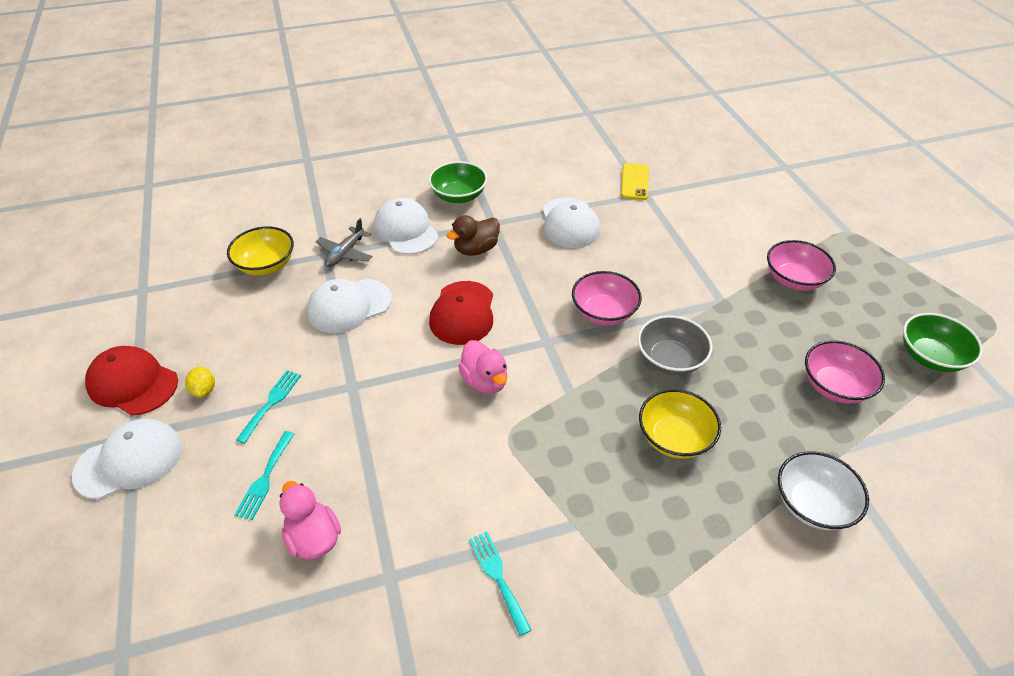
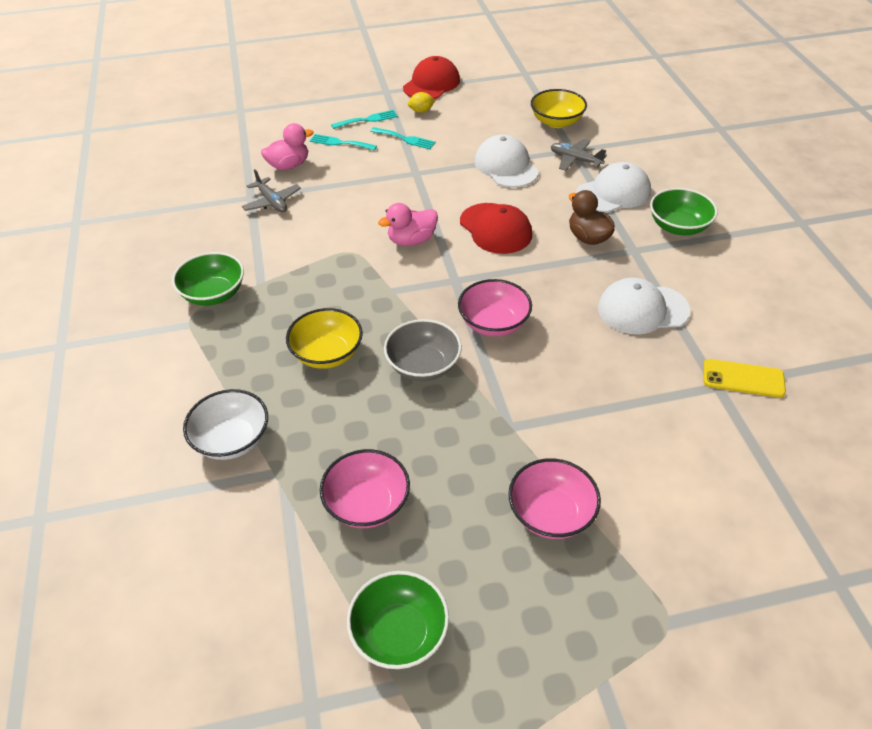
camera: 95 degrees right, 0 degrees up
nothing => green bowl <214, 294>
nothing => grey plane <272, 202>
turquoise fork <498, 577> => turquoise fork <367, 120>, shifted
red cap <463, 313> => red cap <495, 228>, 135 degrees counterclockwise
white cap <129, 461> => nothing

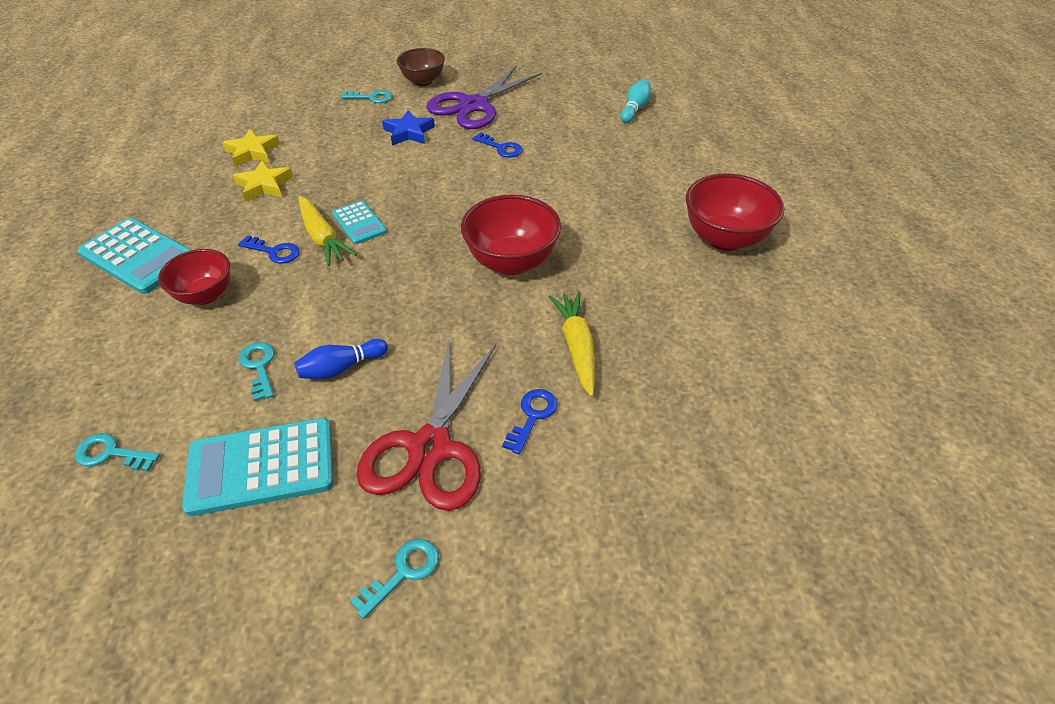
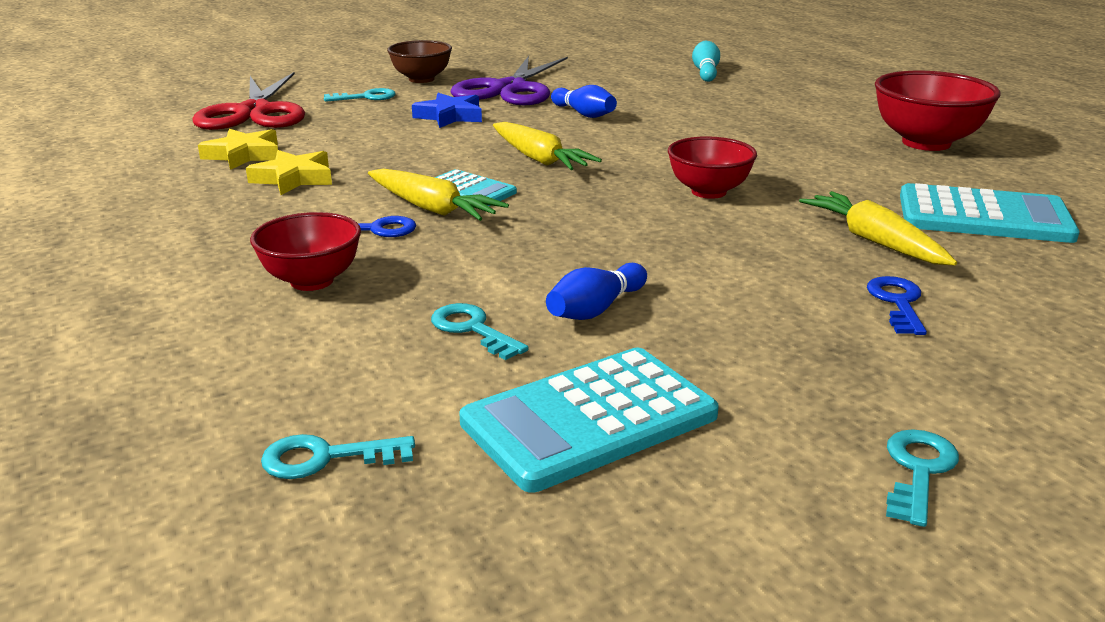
camera: 20 degrees left, 20 degrees down
red scissors <430, 448> => red scissors <254, 112>, shifted
nothing => yellow carrot <539, 159>
blue key <501, 148> => blue bowling pin <584, 114>
red bowl <511, 262> => red bowl <708, 192>, x0.66
turquoise calculator <138, 256> => turquoise calculator <984, 216>, shifted

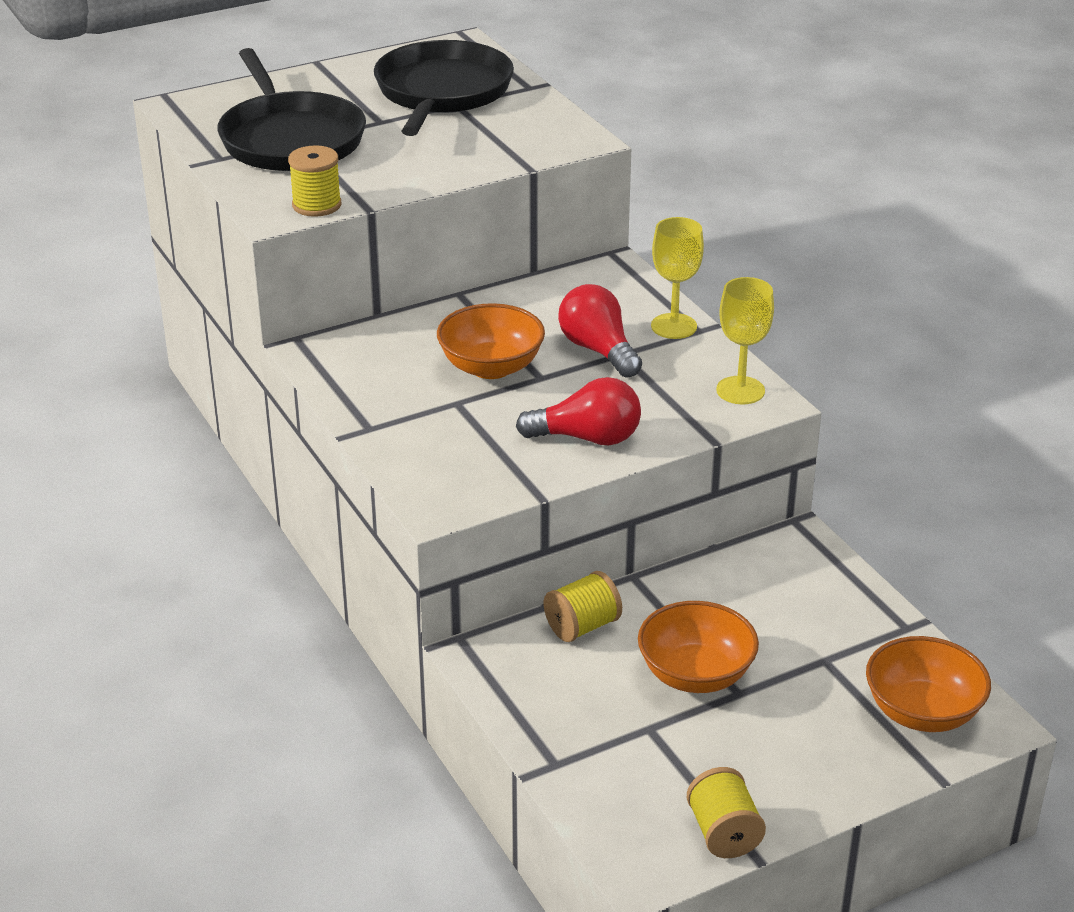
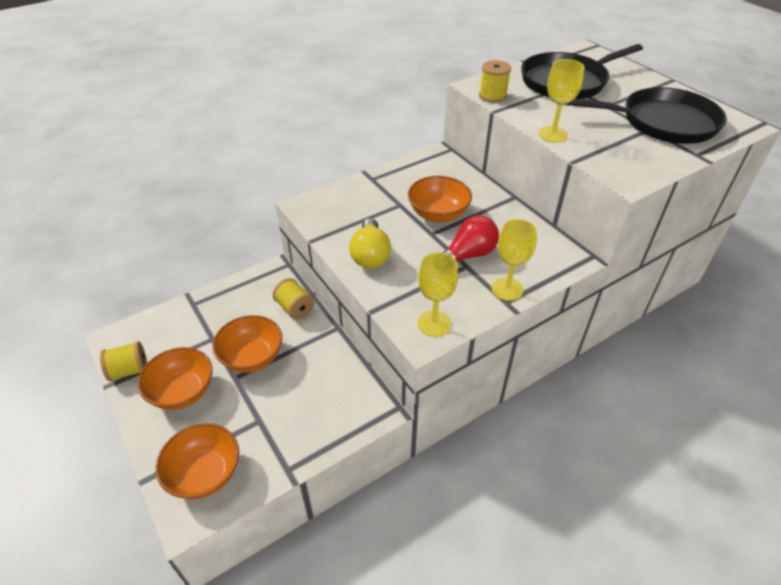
camera: 85 degrees right, 10 degrees up
nothing => orange bowl <182, 391>
red light bulb <587, 438> => yellow light bulb <370, 255>
nothing => yellow goblet <553, 134>

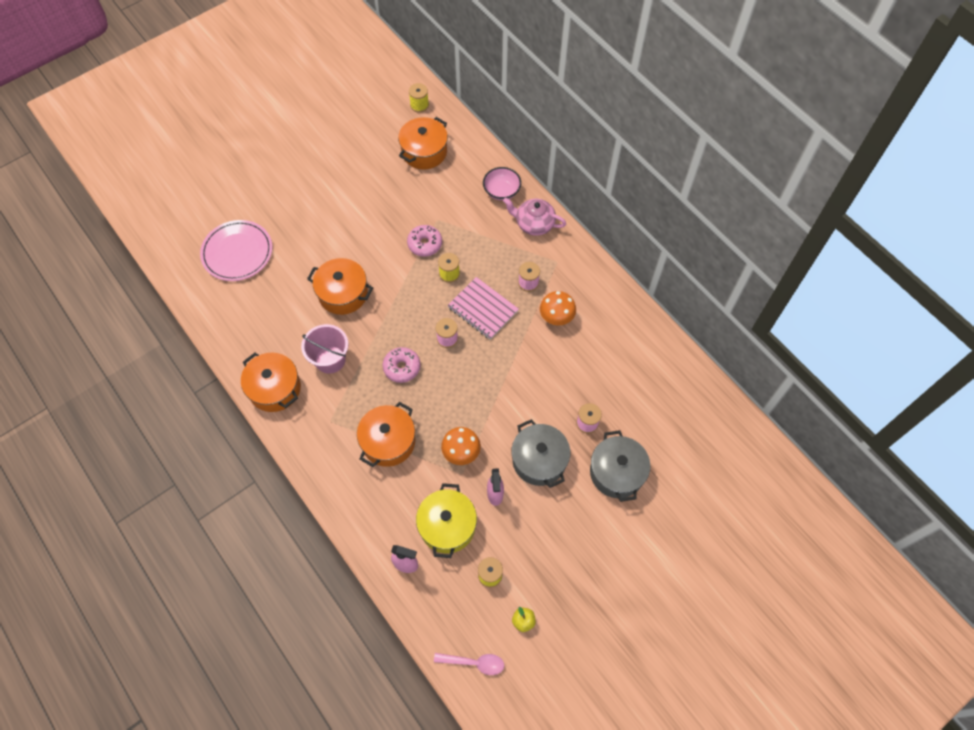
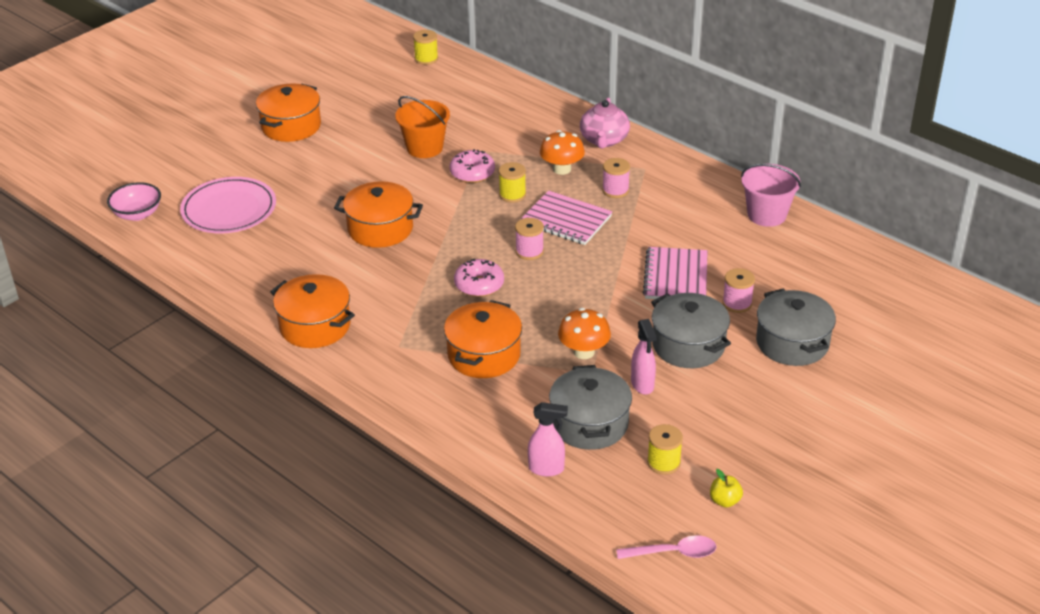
camera: 10 degrees left, 25 degrees down
pink bowl <501, 191> => pink bowl <137, 214>, shifted
orange pot <424, 152> => orange pot <291, 126>, shifted
nothing => orange bucket <424, 148>
orange mushroom <556, 317> => orange mushroom <562, 169>, shifted
yellow pot <447, 526> => grey pot <589, 424>
pink teapot <534, 224> => pink teapot <604, 140>, 90 degrees counterclockwise
nothing => pink notebook <676, 277>
pink bucket <330, 359> => pink bucket <766, 215>, shifted

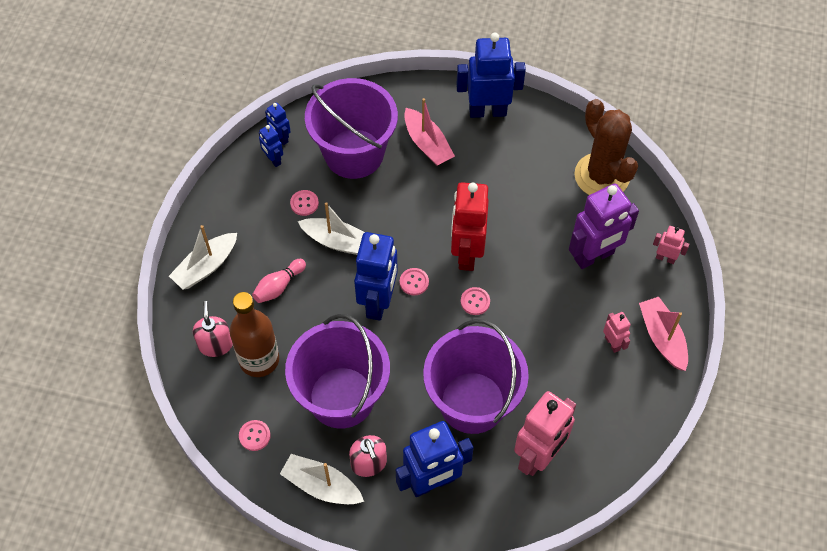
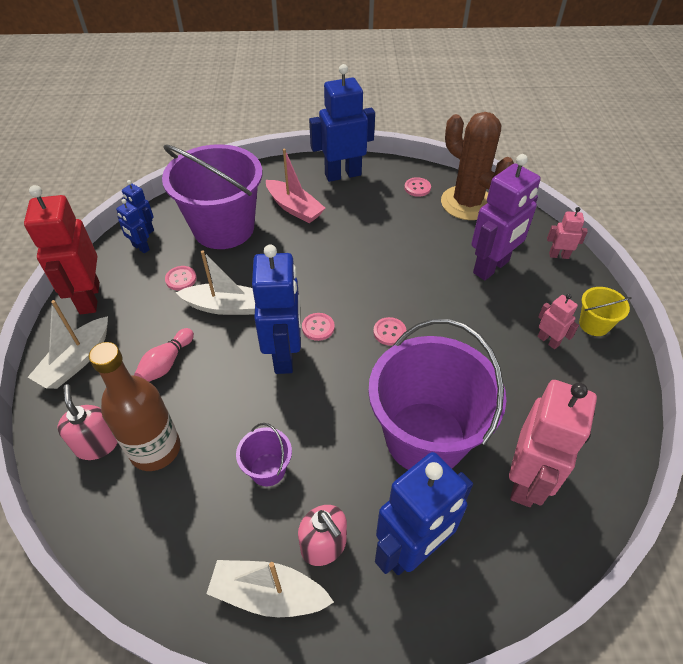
camera: 15 degrees left, 10 degrees down
red robot <466, 253> => red robot <89, 298>, shifted
purple bucket <341, 397> => purple bucket <268, 469>, x0.42
pink button <254, 436> => pink button <417, 188>, shifted
pink boat <662, 337> => yellow bucket <594, 324>

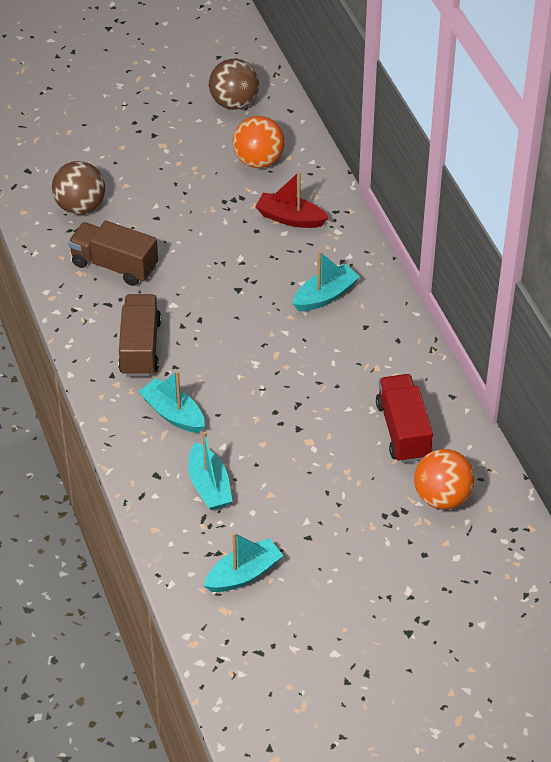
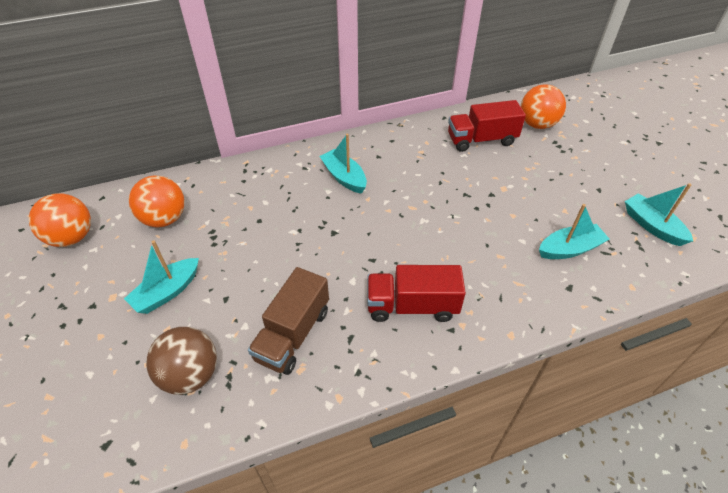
camera: 90 degrees left, 0 degrees up
brown ball <234, 103> => orange ball <72, 237>
turquoise boat <173, 413> => turquoise boat <167, 292>, shifted
brown truck <140, 348> => red truck <412, 306>
red boat <290, 218> => nothing

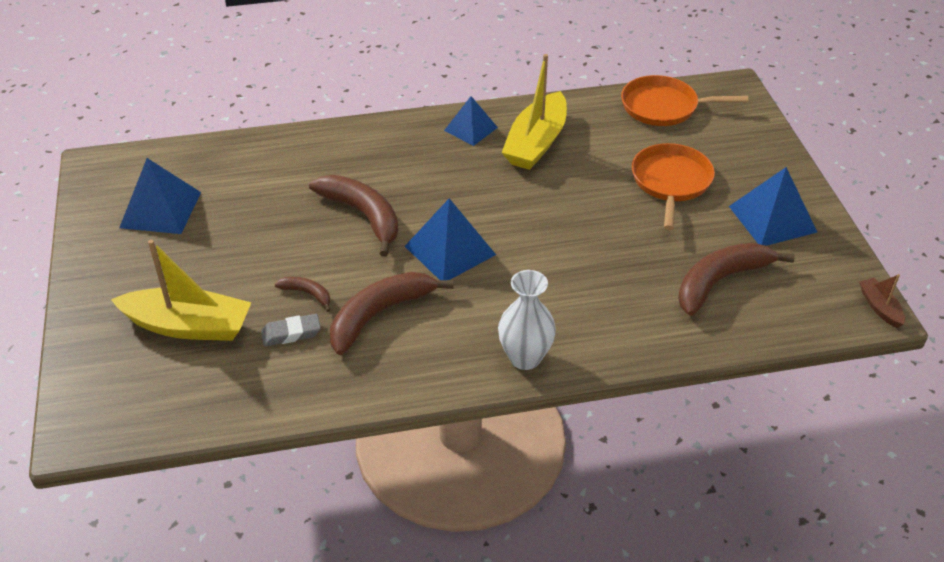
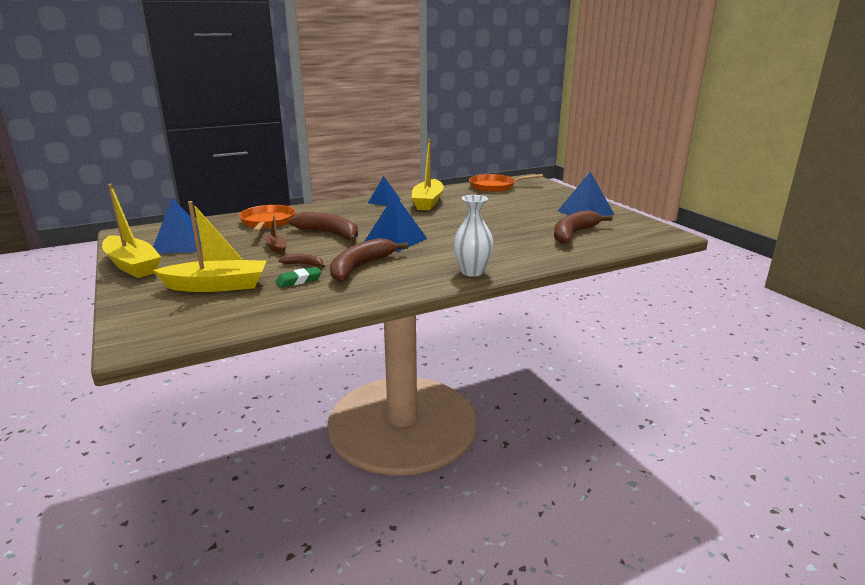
camera: 15 degrees left, 20 degrees down
nothing => yellow boat <132, 265>
orange pan <671, 182> => orange pan <268, 222>, shifted
brown boat <879, 307> => brown boat <276, 248>, shifted
grey eraser <291, 333> => green eraser <299, 280>

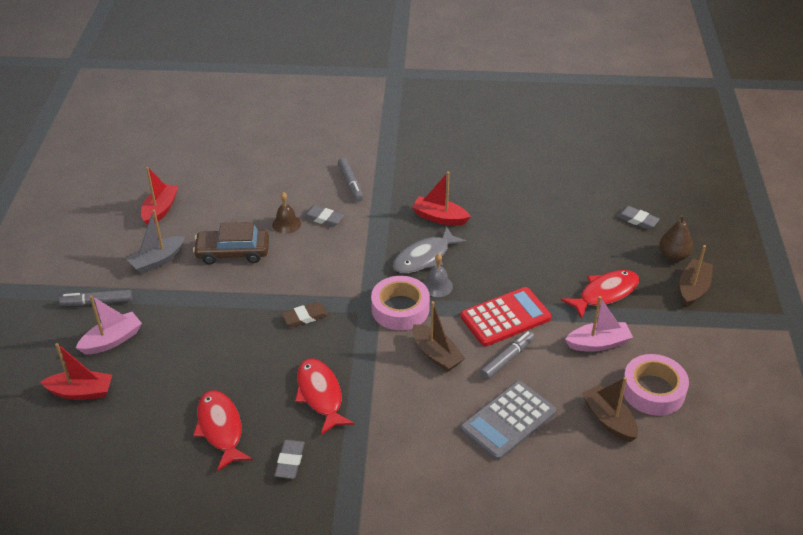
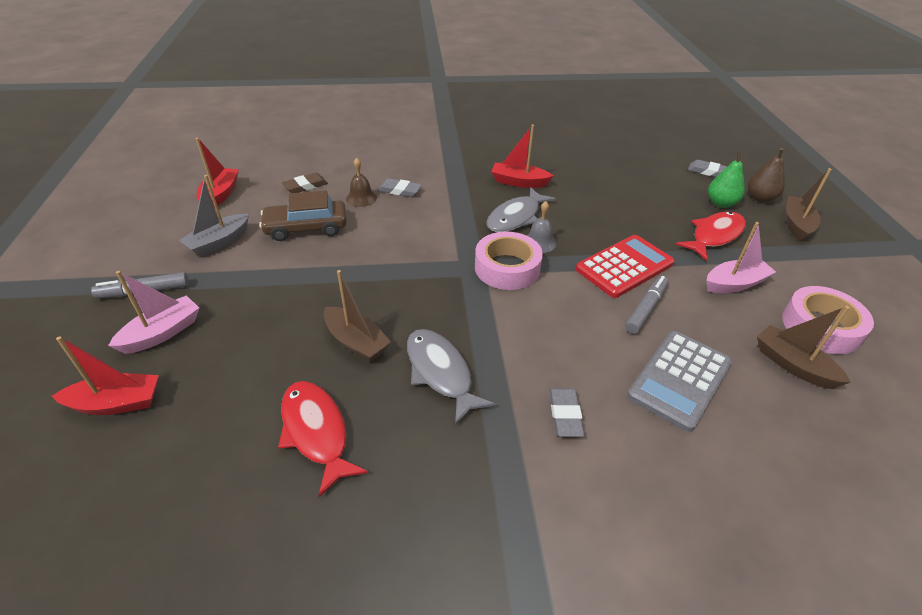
camera: 10 degrees left, 0 degrees up
brown eraser <305, 317> => brown eraser <305, 186>, shifted
brown boat <436, 354> => brown boat <356, 342>, shifted
red fish <320, 395> => grey fish <440, 373>
grey eraser <290, 461> => grey eraser <565, 414>, shifted
nothing => green pear <721, 203>
grey marker <351, 183> => nothing

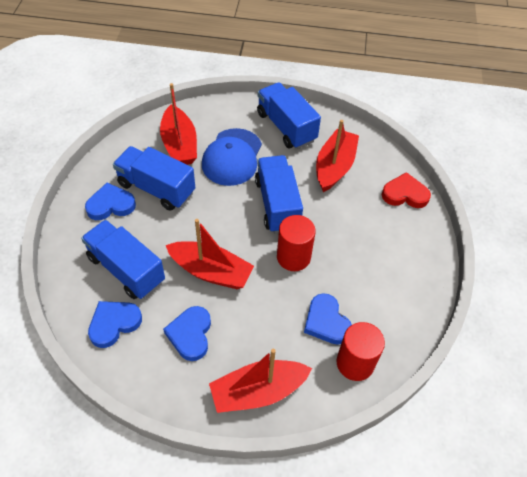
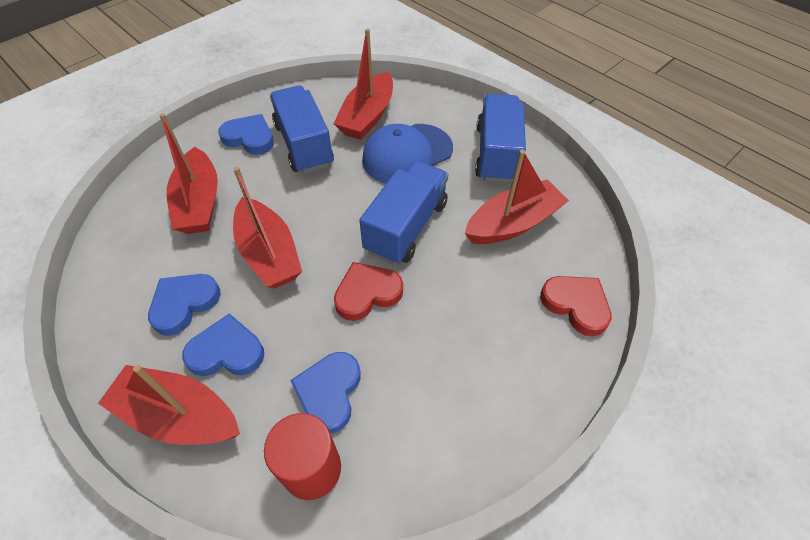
camera: 40 degrees right, 0 degrees up
blue truck <126, 269> => red boat <199, 203>
blue heart <114, 324> => blue heart <226, 351>, shifted
red cylinder <293, 257> => red heart <367, 293>

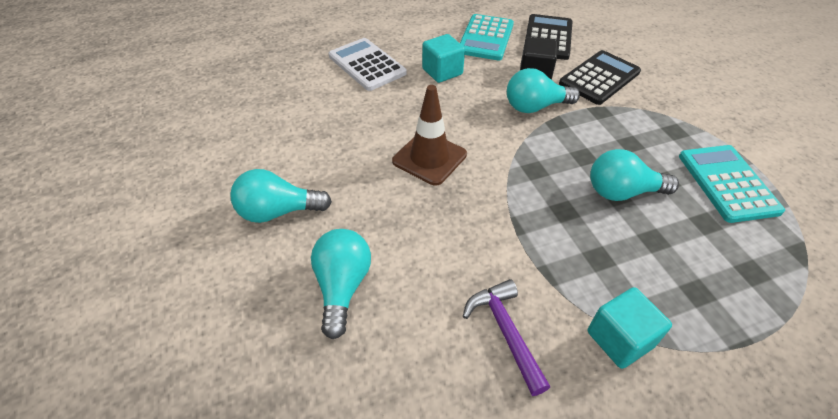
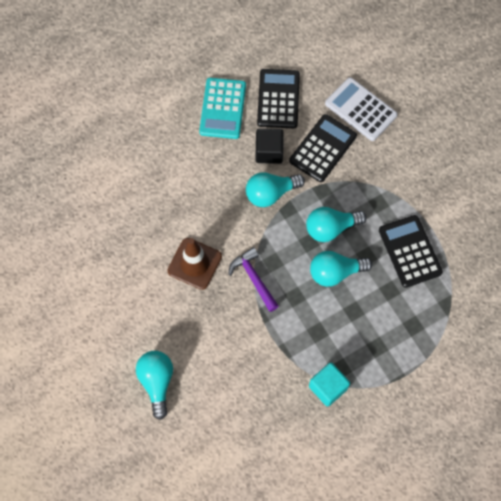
camera: 10 degrees left, 20 degrees up
purple hammer <505, 331> => purple hammer <253, 278>, shifted
turquoise light bulb <278, 211> => turquoise light bulb <330, 228>, shifted
white calculator <367, 65> => white calculator <361, 109>, shifted
turquoise calculator <727, 183> => black calculator <410, 251>
turquoise cube <442, 72> => nothing

